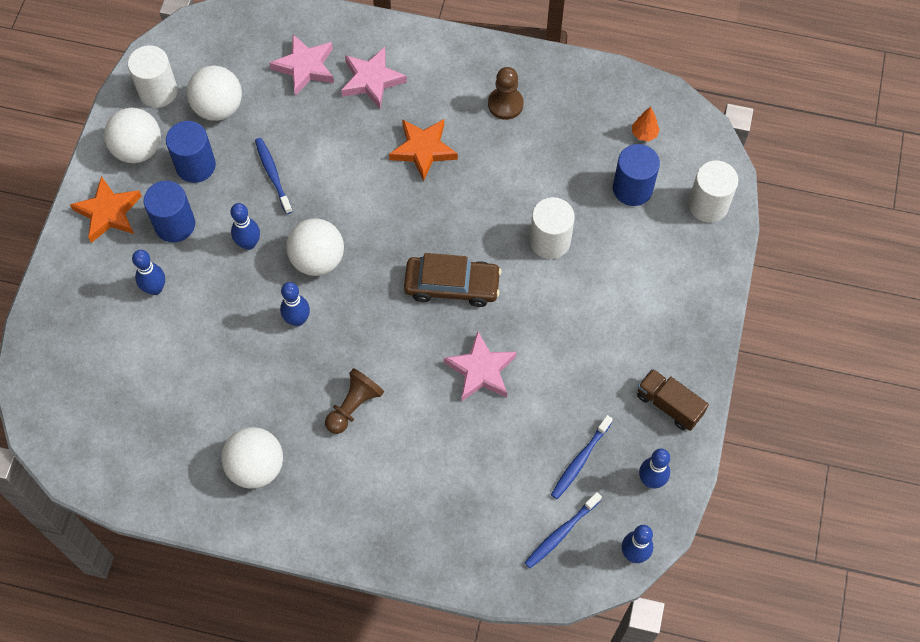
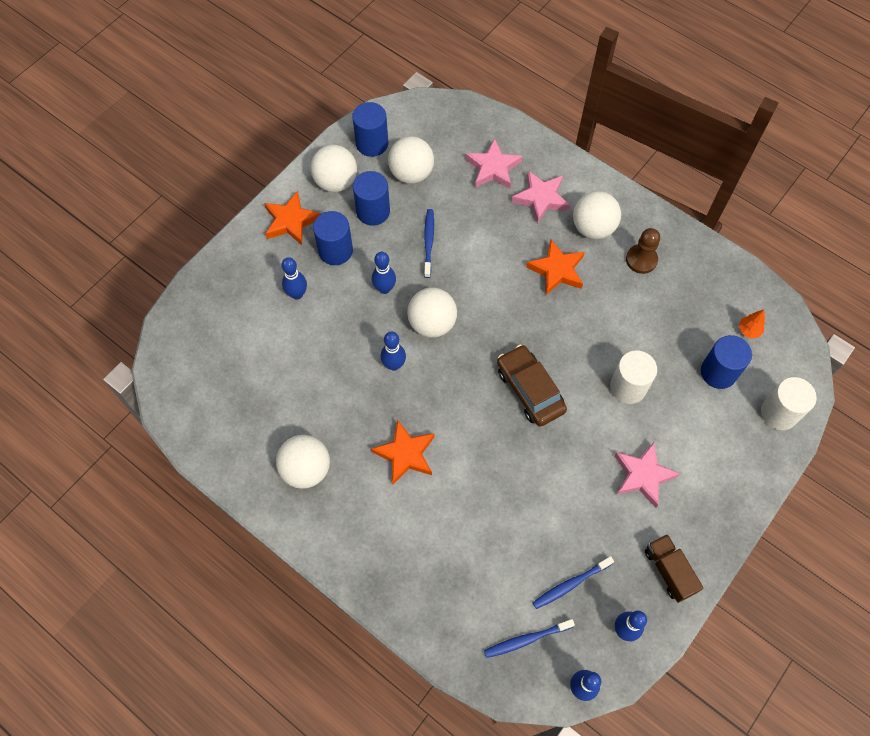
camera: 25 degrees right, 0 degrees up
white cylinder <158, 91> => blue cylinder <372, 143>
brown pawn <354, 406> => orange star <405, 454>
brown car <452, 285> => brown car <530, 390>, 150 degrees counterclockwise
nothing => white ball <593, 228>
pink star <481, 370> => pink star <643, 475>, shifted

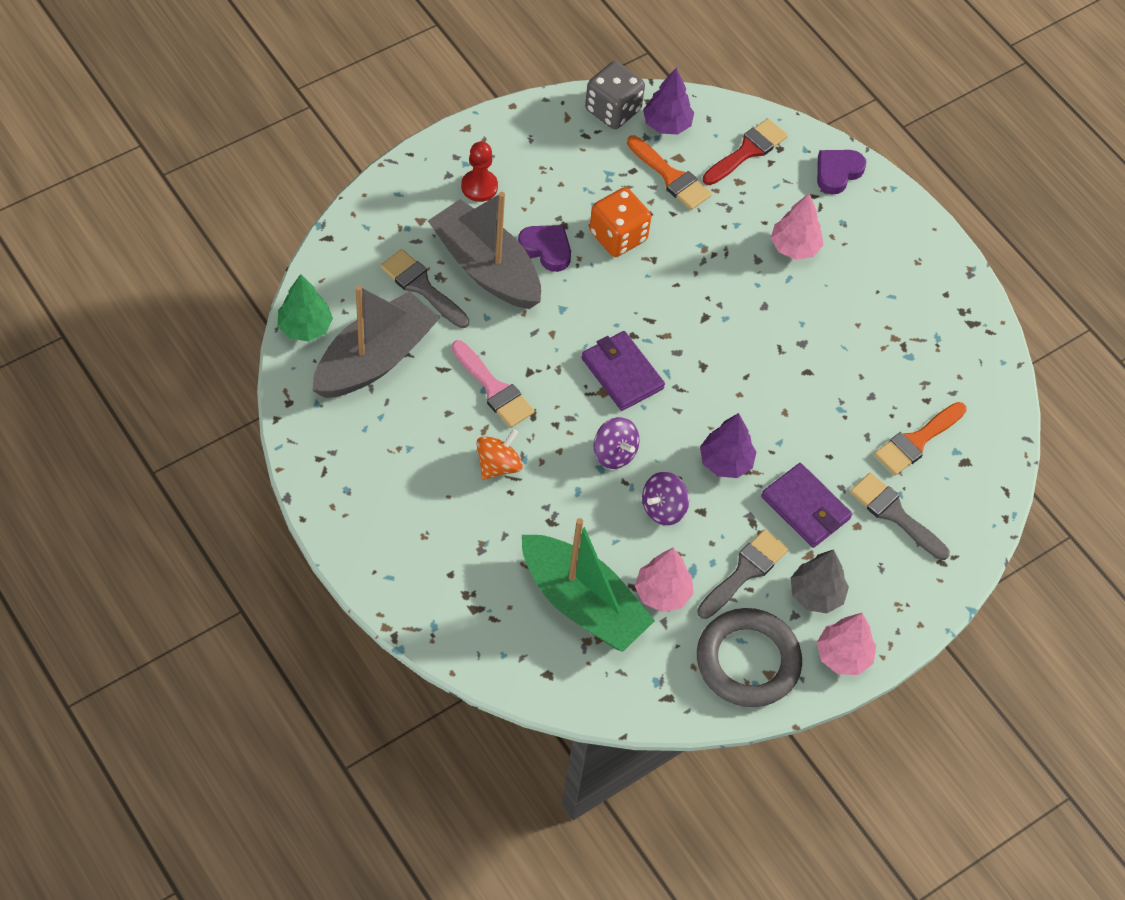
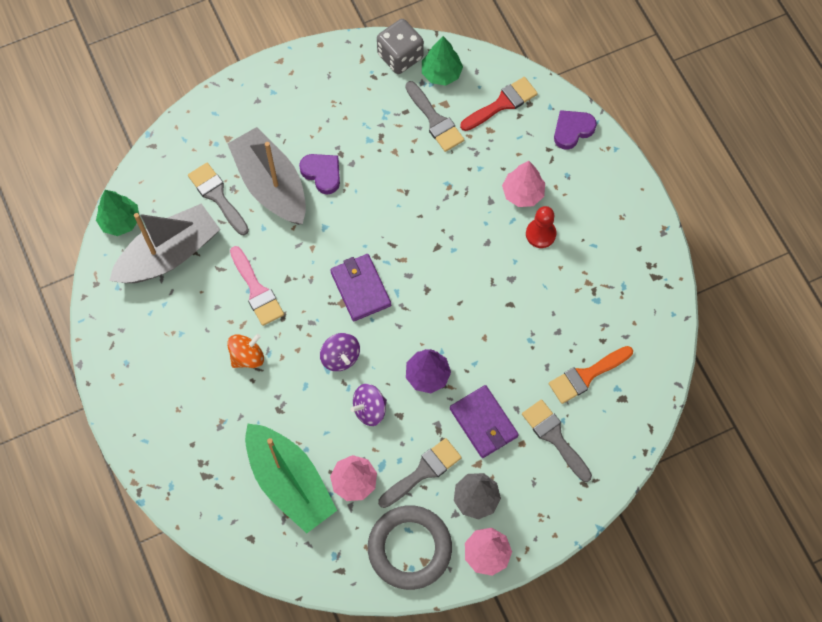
camera: 15 degrees right, 10 degrees up
orange brush <671, 177> => grey brush <435, 120>
purple tree <666, 124> => green tree <441, 73>
red pawn <479, 187> => red pawn <540, 234>, shifted
orange dice <618, 236> => nothing

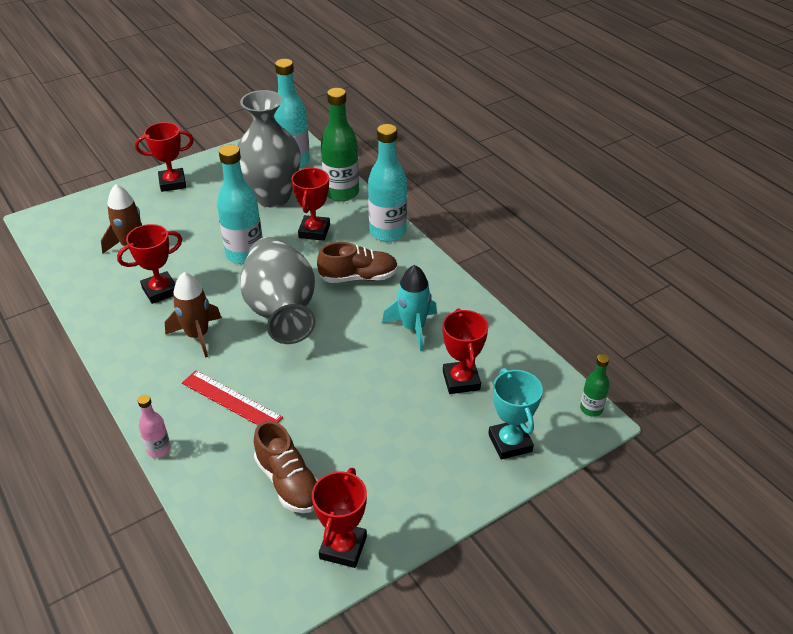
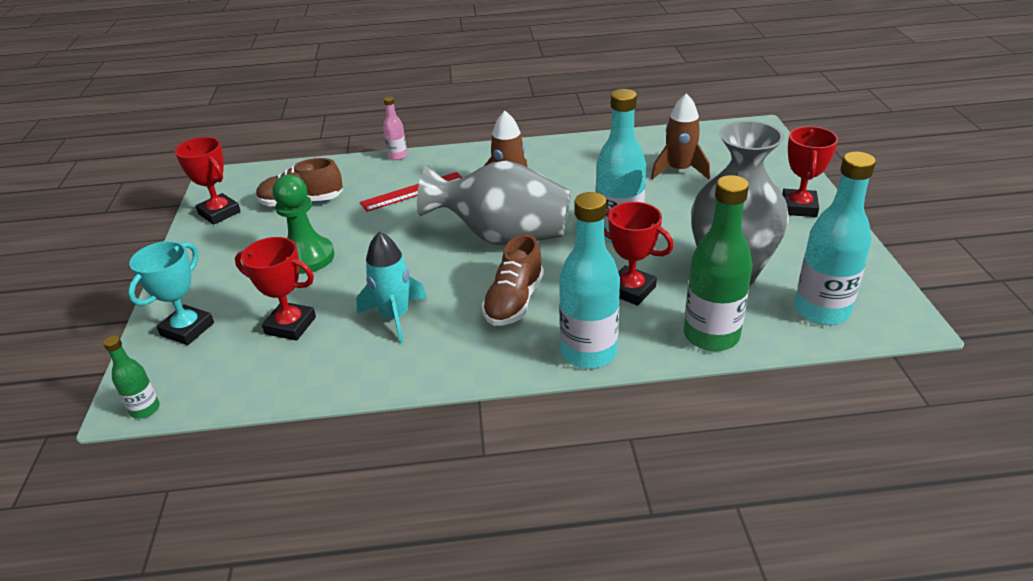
camera: 120 degrees right, 5 degrees down
turquoise trophy <510, 443> => turquoise trophy <187, 329>, 75 degrees counterclockwise
nothing => green pawn <307, 257>
red trophy <160, 291> => nothing

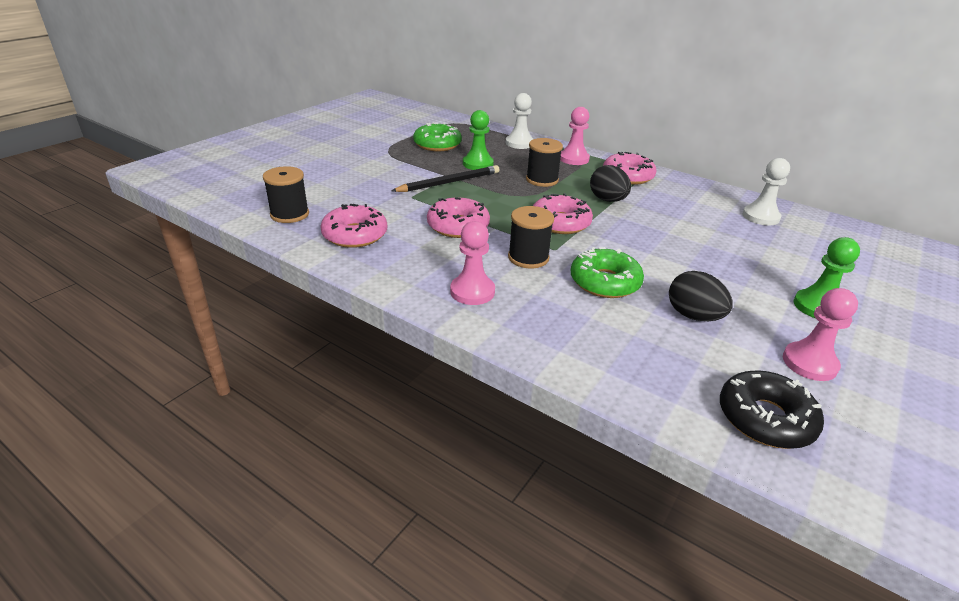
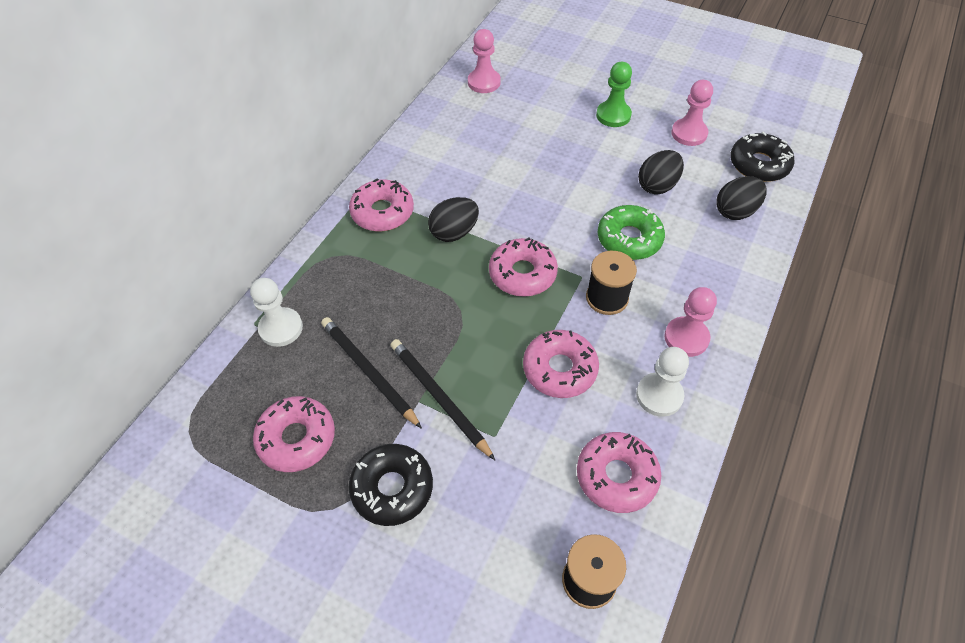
camera: 95 degrees left, 20 degrees up
green donut <437, 145> => pink donut <297, 438>
green pawn <478, 164> => black pencil <368, 372>
nothing => black donut <392, 488>
pink pawn <574, 159> => pink pawn <484, 82>, shifted
white pawn <760, 217> => white pawn <659, 395>, shifted
nothing => black egg <735, 211>
black spool <542, 180> => nothing

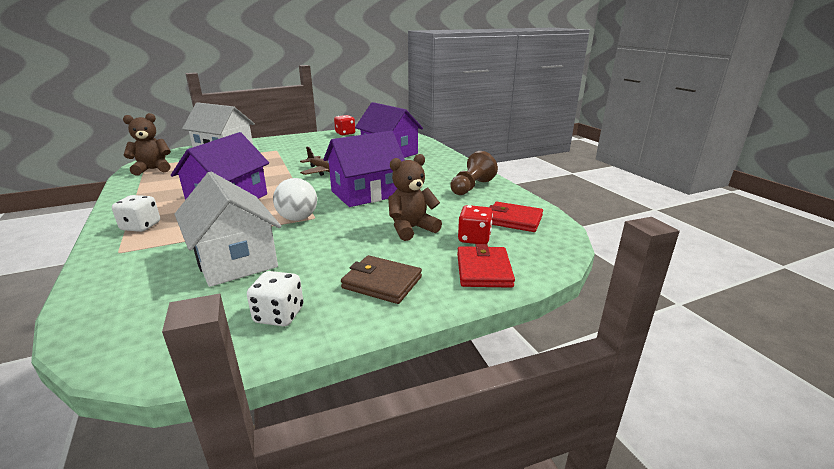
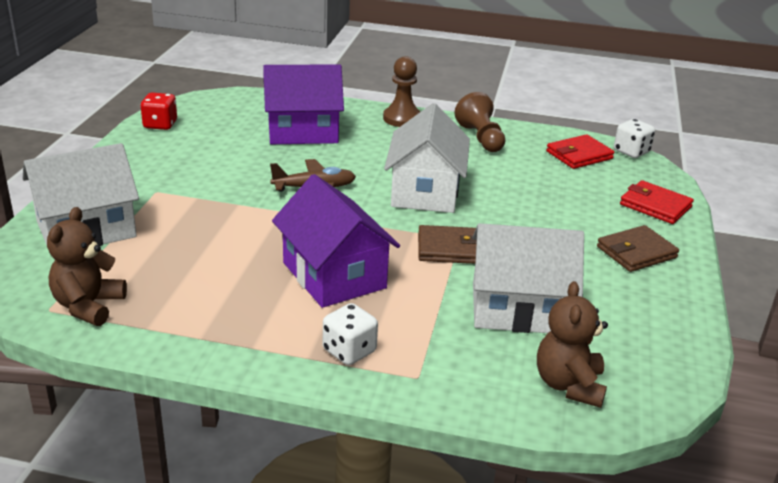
camera: 55 degrees left, 5 degrees up
nothing => brown pawn <402, 118>
purple house <366, 193> => white house <425, 191>
white ball <298, 218> => brown wallet <450, 248>
brown teddy bear <411, 229> => brown teddy bear <569, 385>, shifted
white dice <279, 315> => white dice <631, 152>, shifted
red dice <474, 238> => nothing

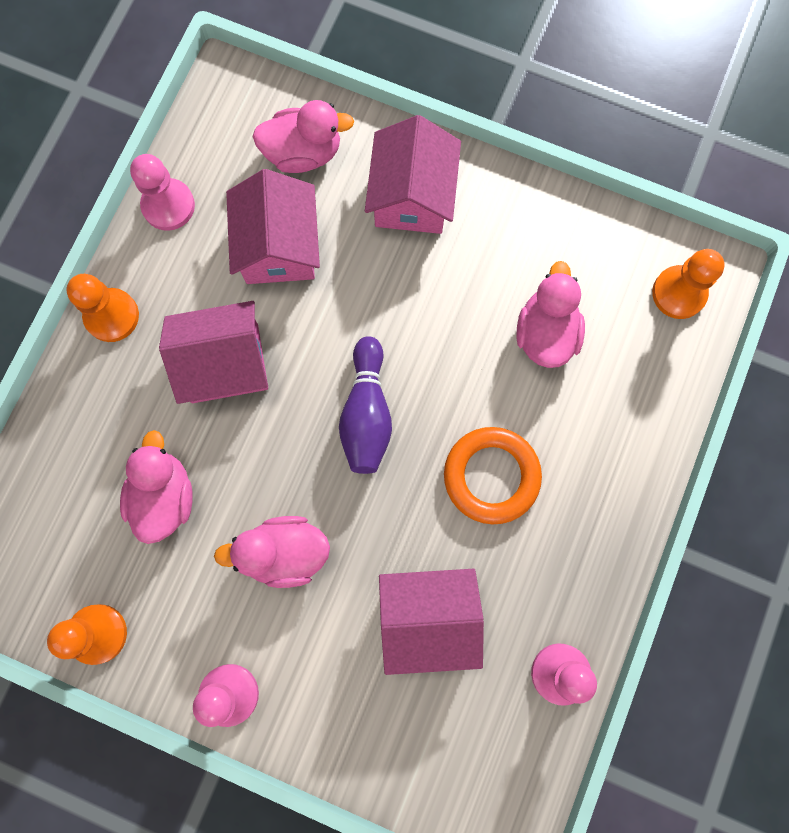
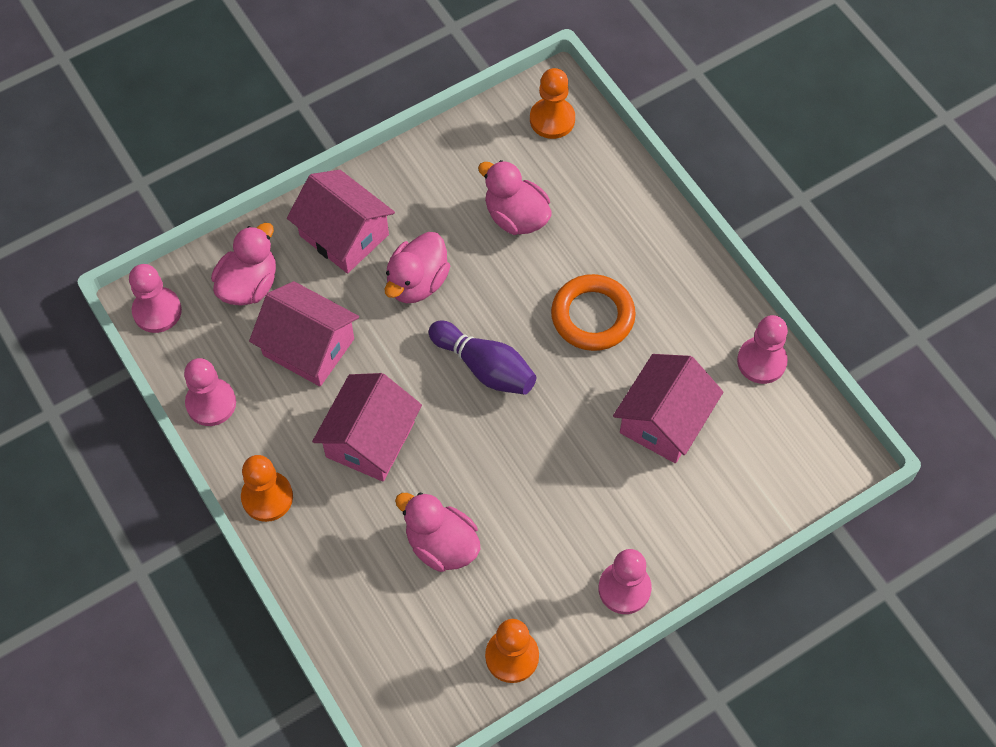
camera: 55 degrees left, 15 degrees down
nothing => pink pawn <157, 311>
pink duck <284, 553> => pink duck <417, 282>, shifted

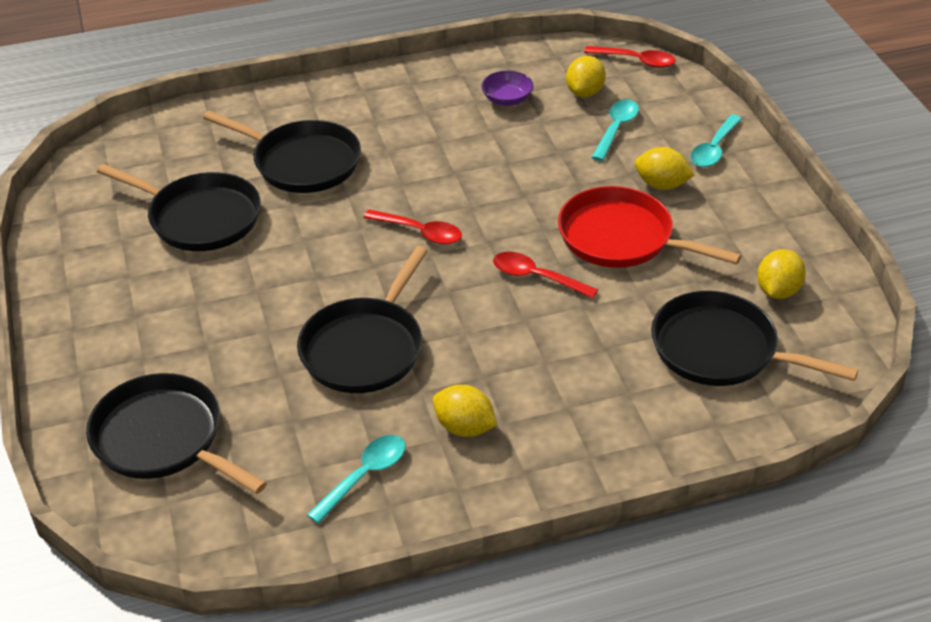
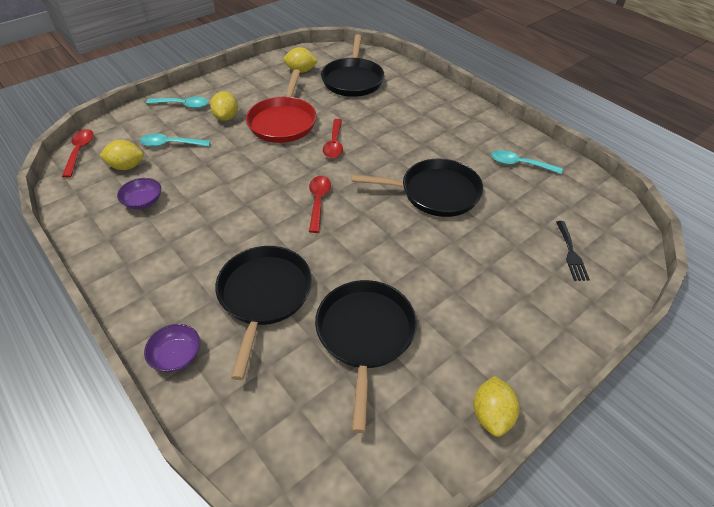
camera: 115 degrees left, 5 degrees up
nothing => purple bowl <176, 356>
yellow lemon <464, 427> => yellow lemon <491, 415>, shifted
black pan <163, 438> => black fork <571, 253>

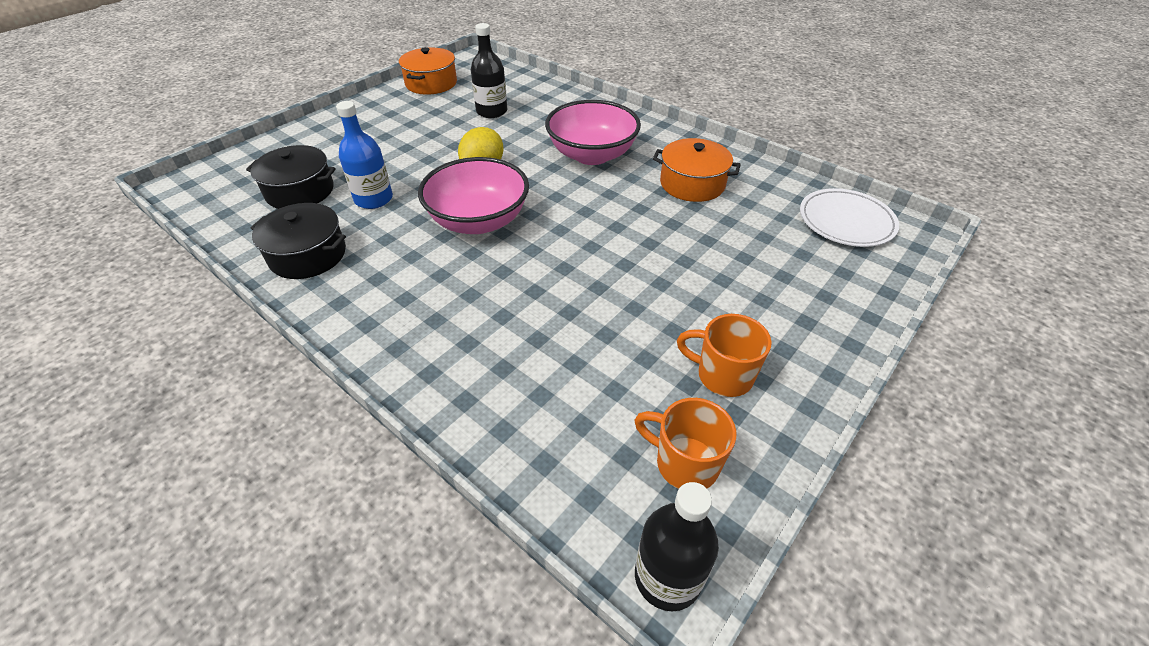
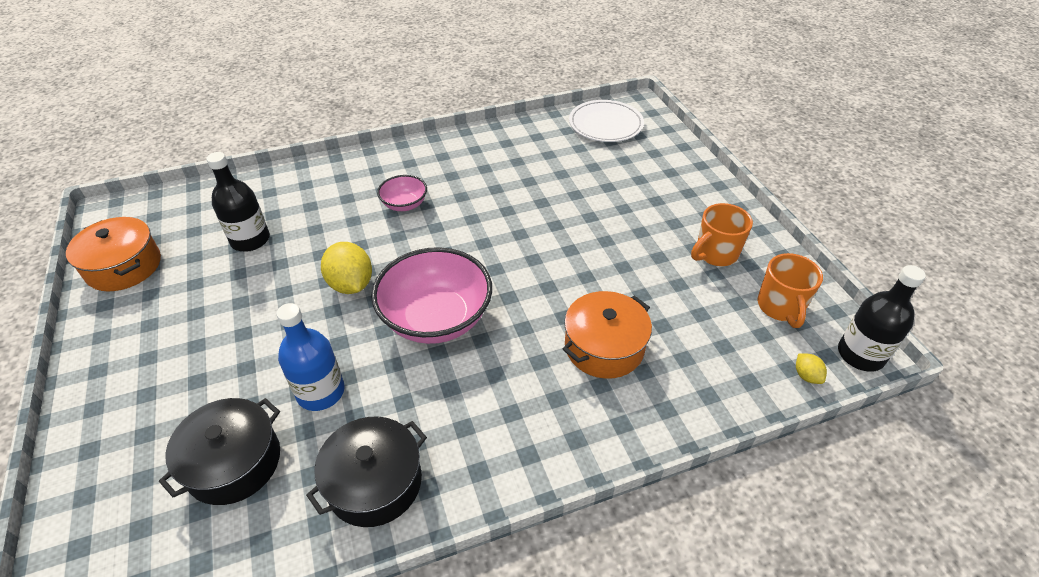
camera: 60 degrees left, 0 degrees up
pink bowl <592, 155> => pink bowl <404, 204>, x0.50
orange pot <692, 184> => orange pot <604, 347>, shifted
orange mug <684, 463> => orange mug <780, 307>, 60 degrees counterclockwise
nothing => yellow lemon <806, 376>

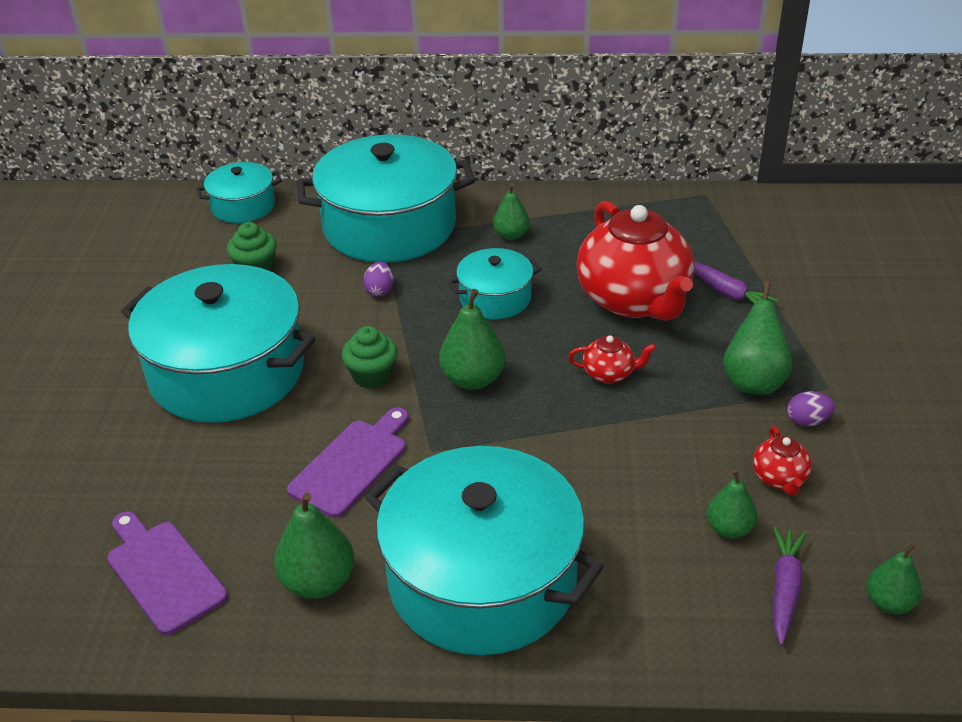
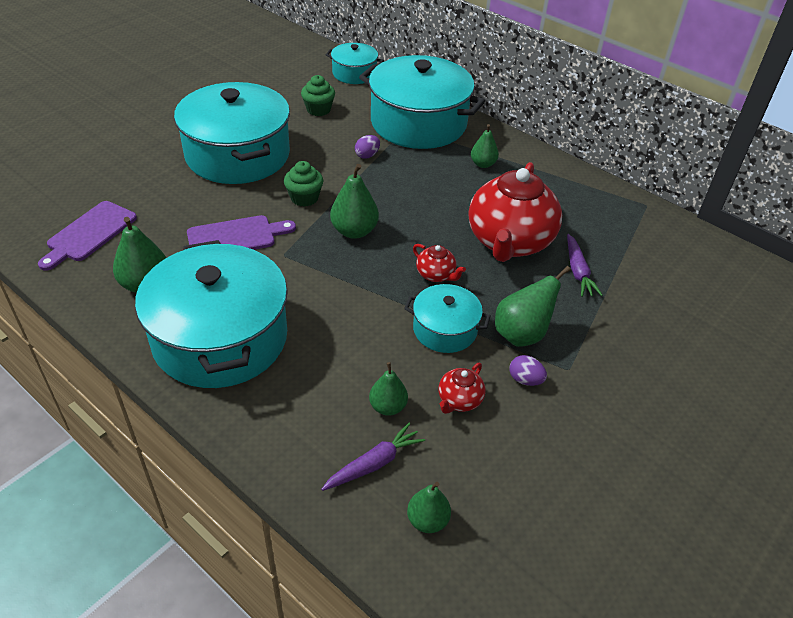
camera: 35 degrees right, 5 degrees up
purple cutting board <163, 572> => purple cutting board <89, 234>, 150 degrees counterclockwise
turquoise pot <495, 298> => turquoise pot <445, 329>, shifted

